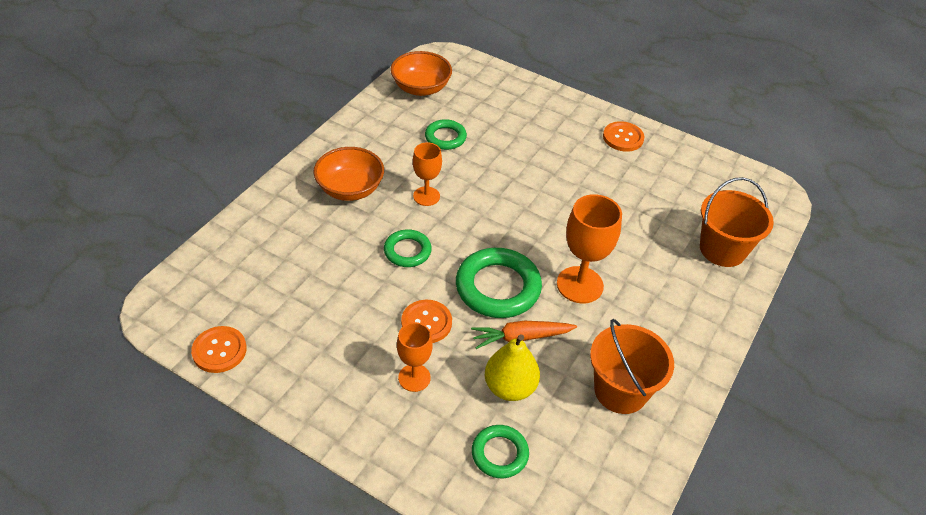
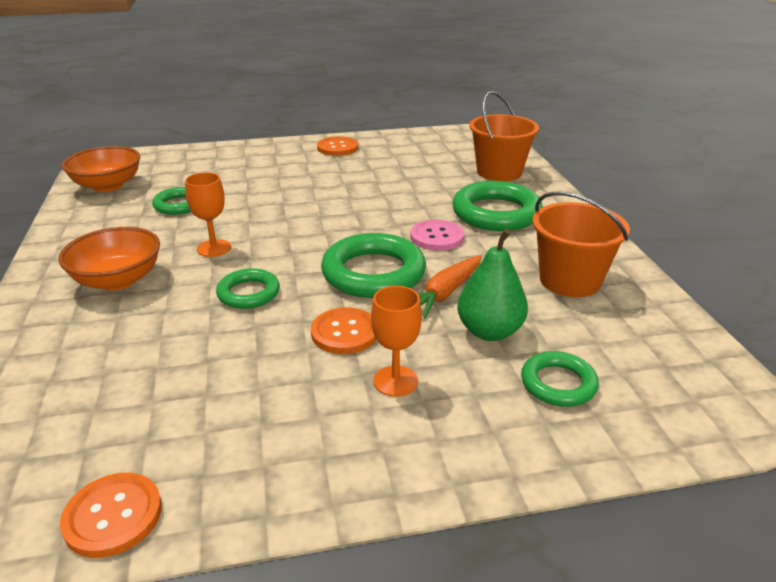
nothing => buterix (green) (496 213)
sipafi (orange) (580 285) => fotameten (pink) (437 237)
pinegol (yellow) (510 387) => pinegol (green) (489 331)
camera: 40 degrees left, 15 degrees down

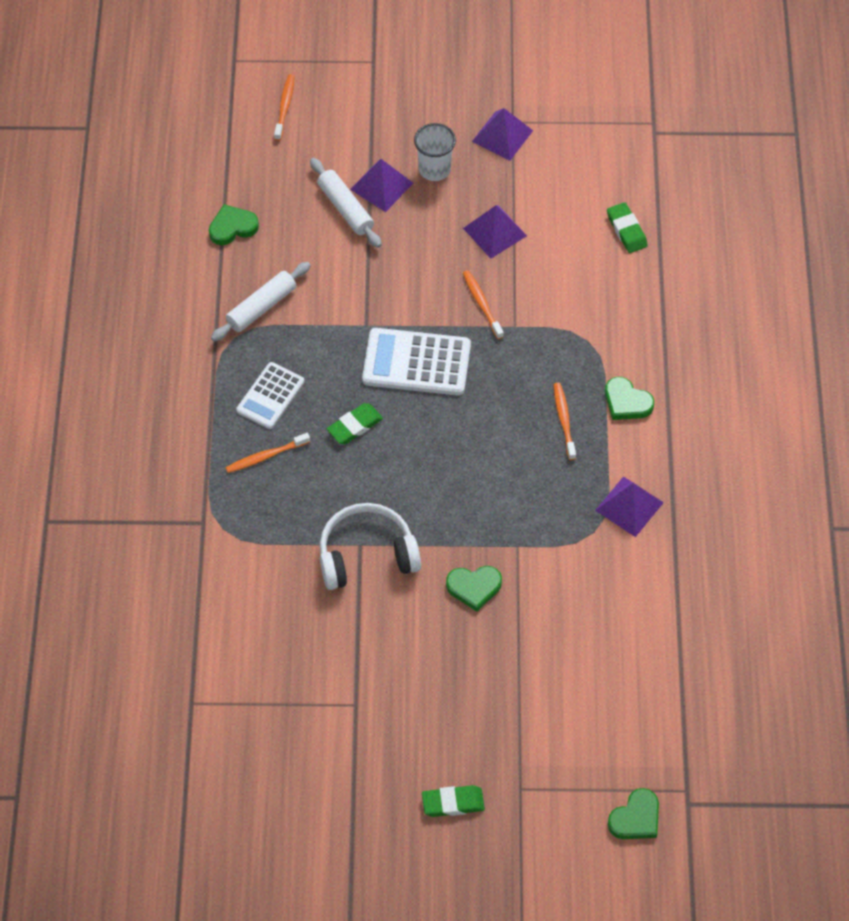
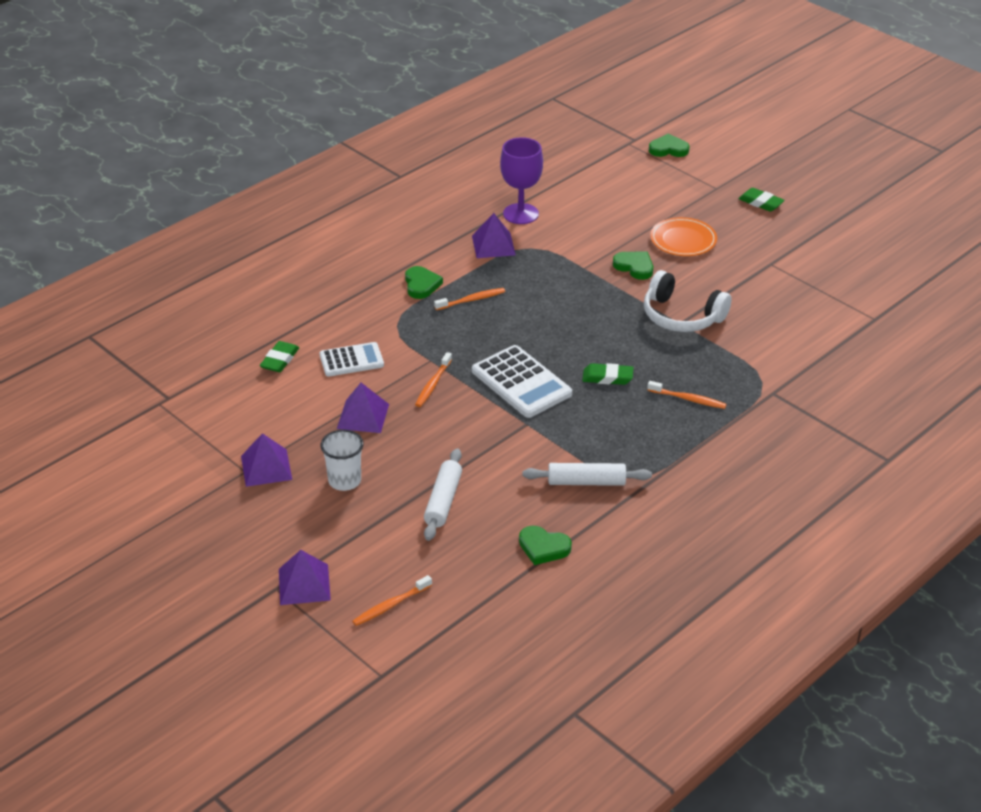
nothing => sipafi (purple) (520 214)
nothing => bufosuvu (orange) (683 240)
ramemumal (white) (270 396) => ramemumal (white) (351 360), moved
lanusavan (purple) (381 186) => lanusavan (purple) (304 584), moved
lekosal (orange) (564 420) => lekosal (orange) (471 300), 150 degrees counterclockwise
camera: 135 degrees left, 20 degrees down

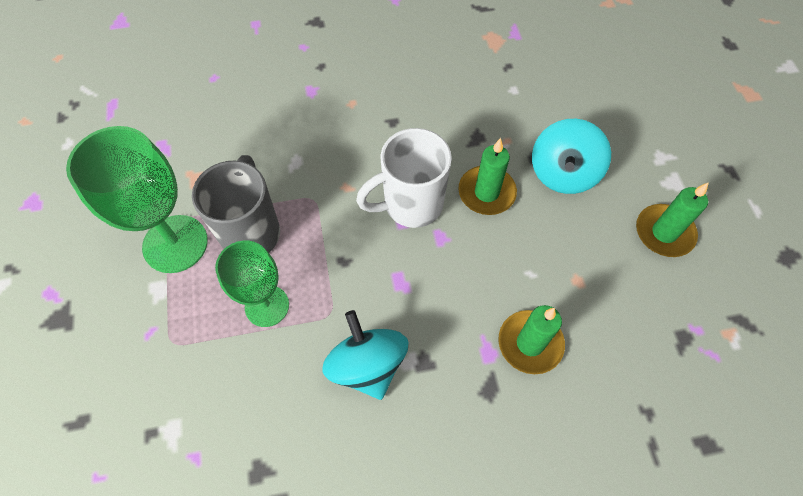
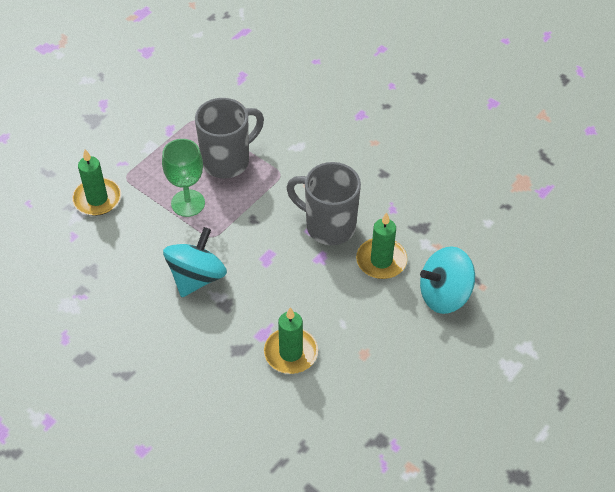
sipafi (green) (175 244) => nothing
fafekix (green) (664 232) => fafekix (green) (97 199), moved
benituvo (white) (410 205) => benituvo (grey) (328 226)
camera: 50 degrees right, 10 degrees down

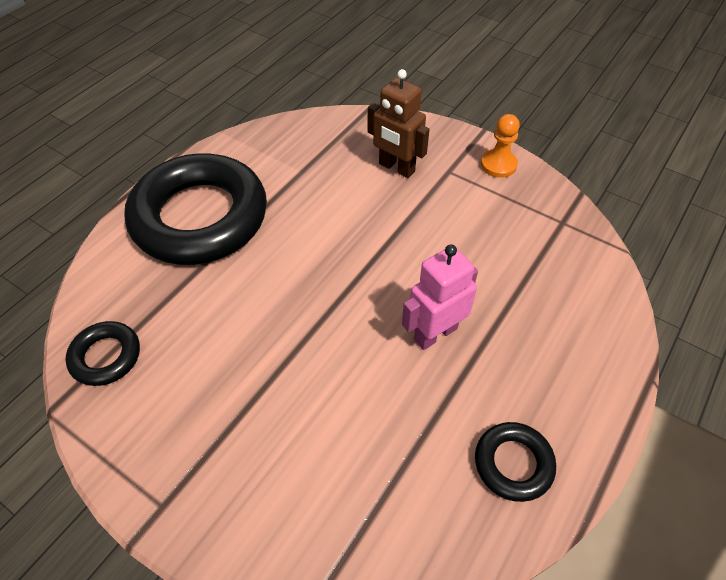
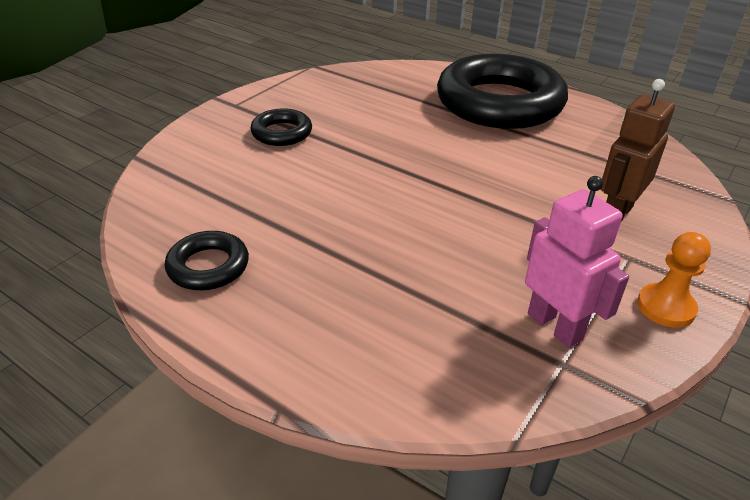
buterix (black) (106 356) => buterix (black) (282 133), moved
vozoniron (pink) (435 333) => vozoniron (pink) (555 326), moved
camera: 90 degrees right, 15 degrees down

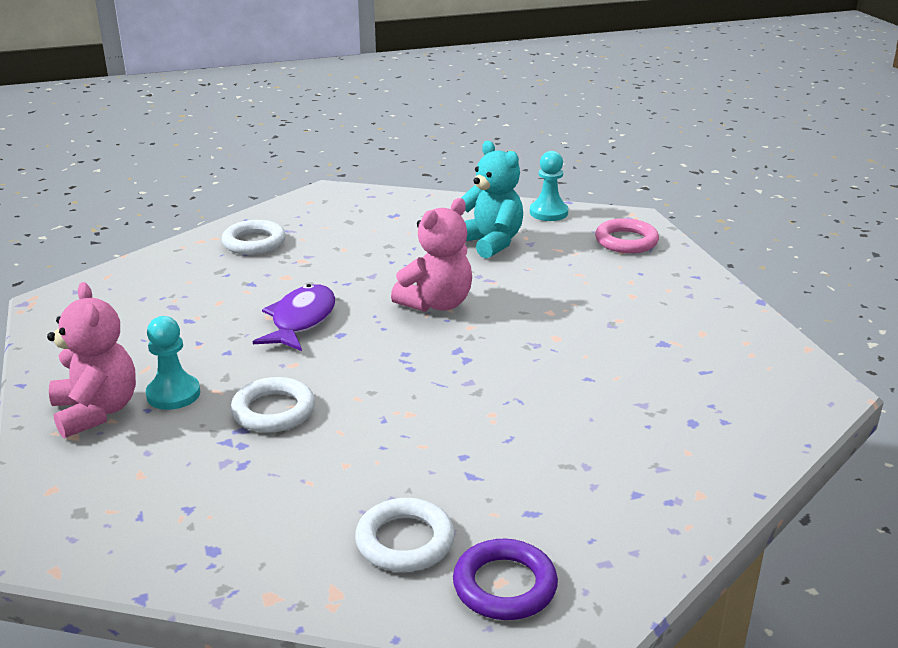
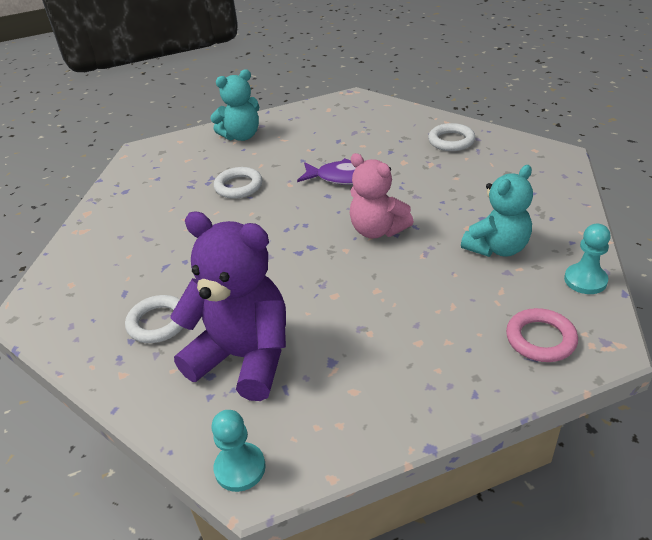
buterix (purple) (504 585) => nothing
nothing => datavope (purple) (244 357)
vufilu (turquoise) (173 394) => vufilu (turquoise) (240 468), moved
buterix (white) (405 541) => buterix (white) (158 323), moved
datavope (pink) (96 412) => datavope (turquoise) (241 136)
camera: 90 degrees right, 10 degrees up

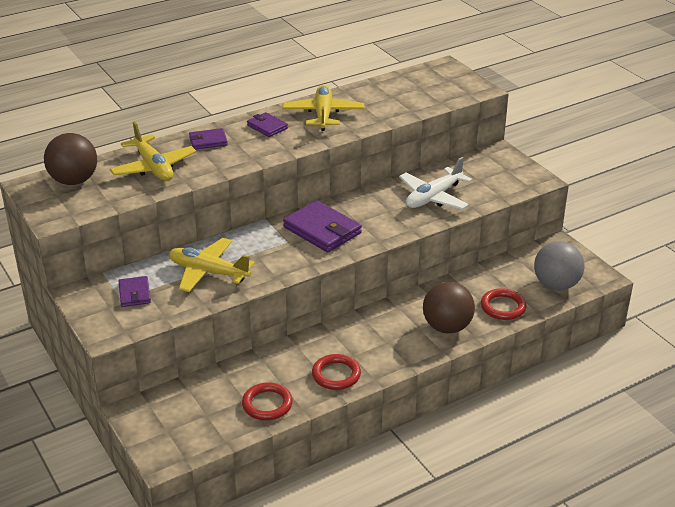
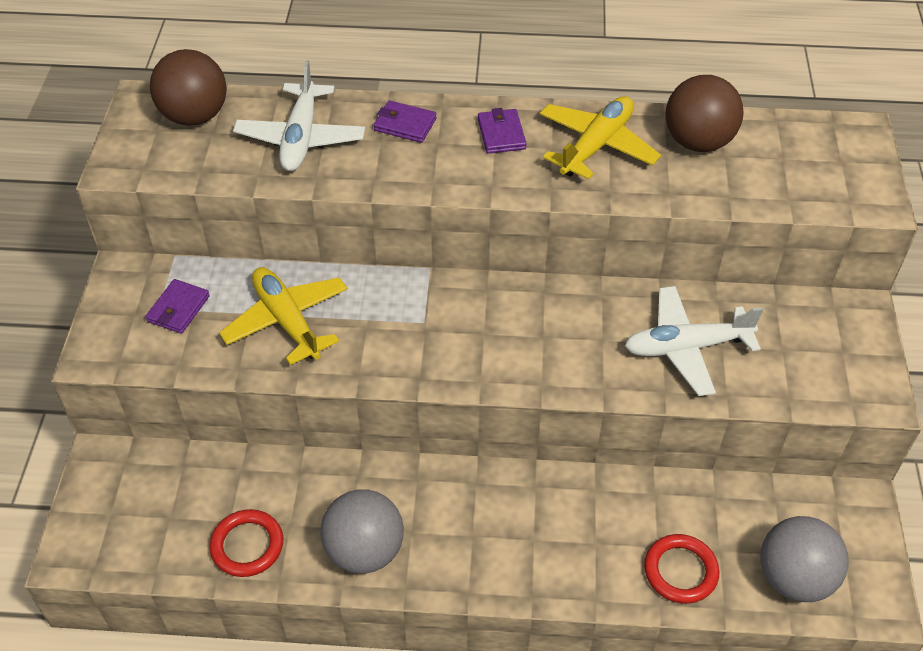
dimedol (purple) (322 230) => nothing
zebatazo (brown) (447 327) => zebatazo (brown) (698 142), moved
buterix (red) (336 375) => zebatazo (grey) (364 550)
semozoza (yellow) (153 167) => semozoza (white) (301 138)
camera: 35 degrees right, 15 degrees up

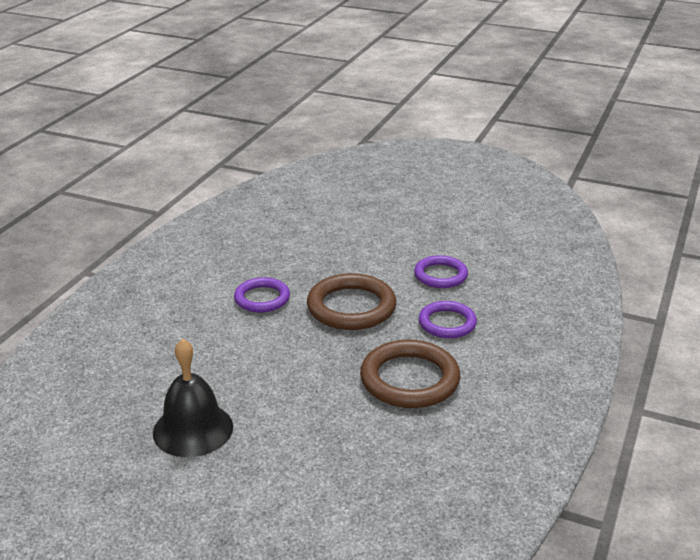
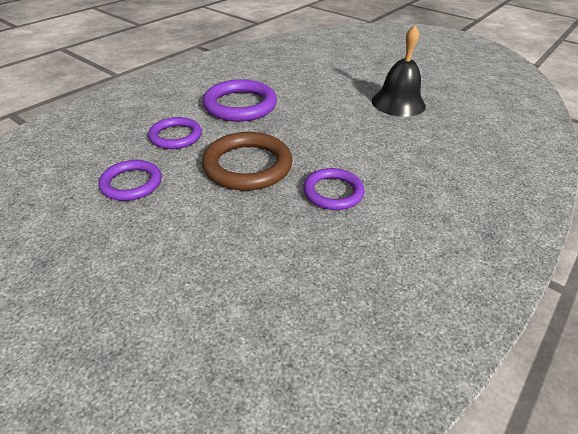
buterix (brown) (409 379) => buterix (purple) (240 105)
camera: 165 degrees left, 10 degrees up

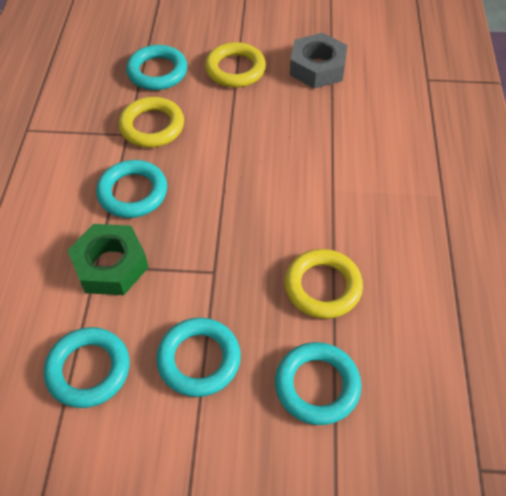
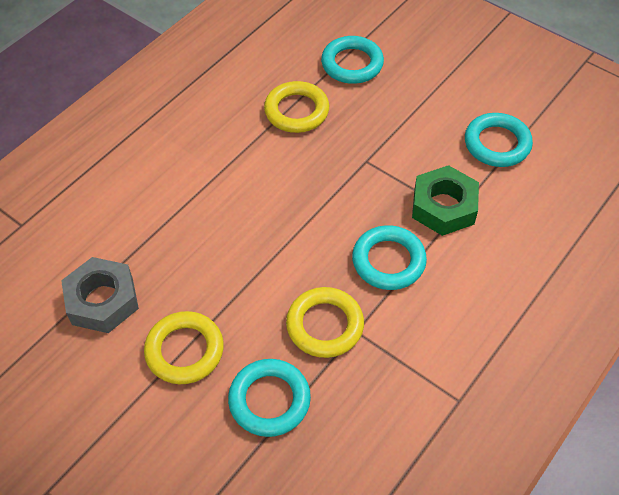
buterix (turquoise) (199 359) => nothing
camera: 145 degrees left, 0 degrees up

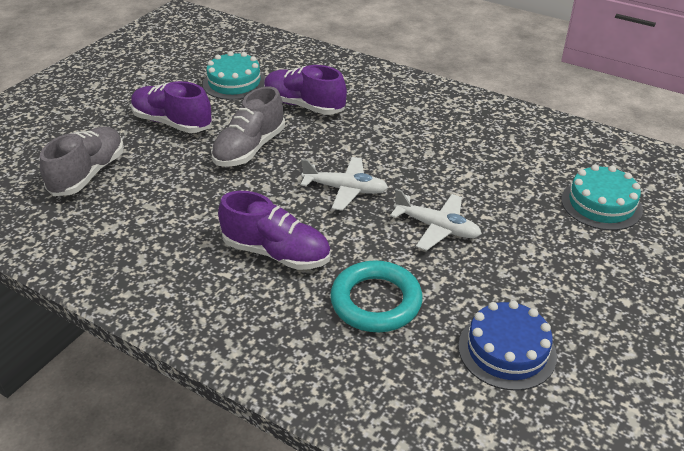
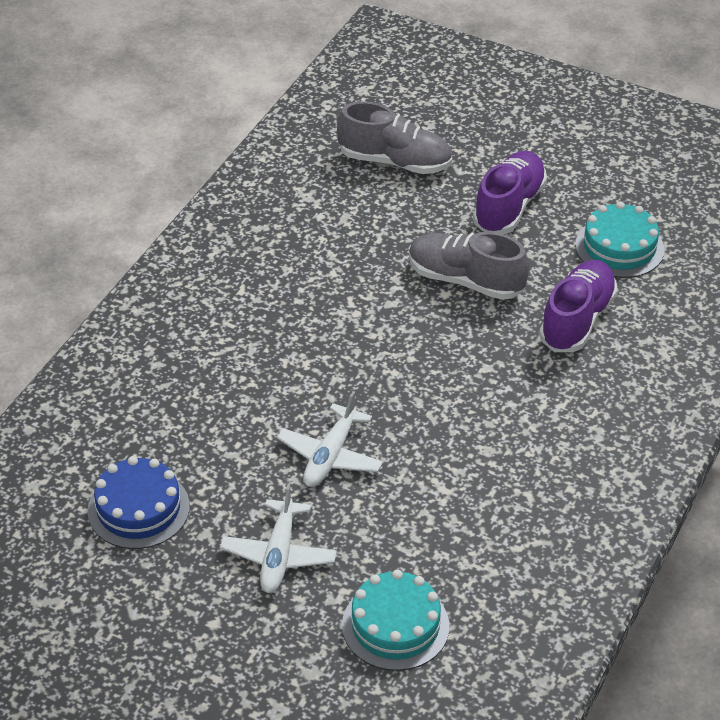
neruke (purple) (276 253) => nothing
buterix (turquoise) (376 301) => nothing
semozoza (white) (345 189) => semozoza (white) (279 555), moved
camera: 85 degrees right, 5 degrees up

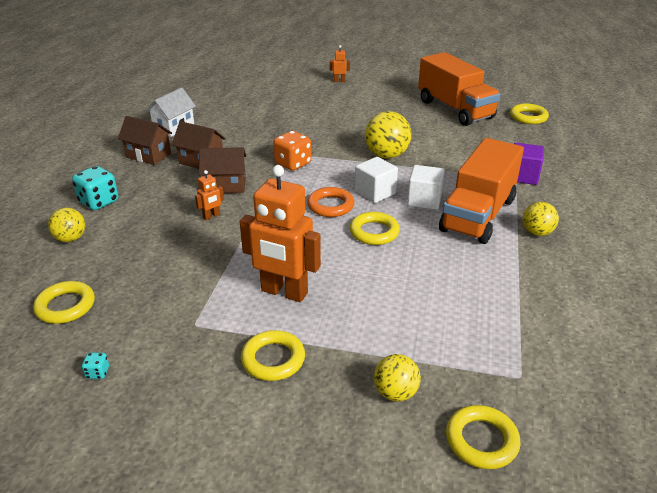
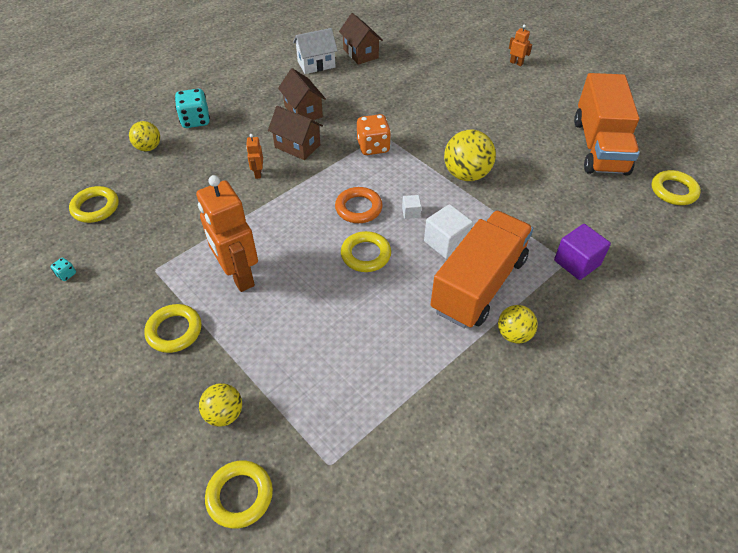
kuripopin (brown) (148 155) => kuripopin (brown) (360 53), moved
vozoniron (orange) (211 216) => vozoniron (orange) (258 173), 90 degrees clockwise
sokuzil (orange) (478 215) => sokuzil (orange) (479 284), 150 degrees clockwise
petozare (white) (375 192) => petozare (white) (411 212), x0.52
camera: 35 degrees right, 15 degrees up

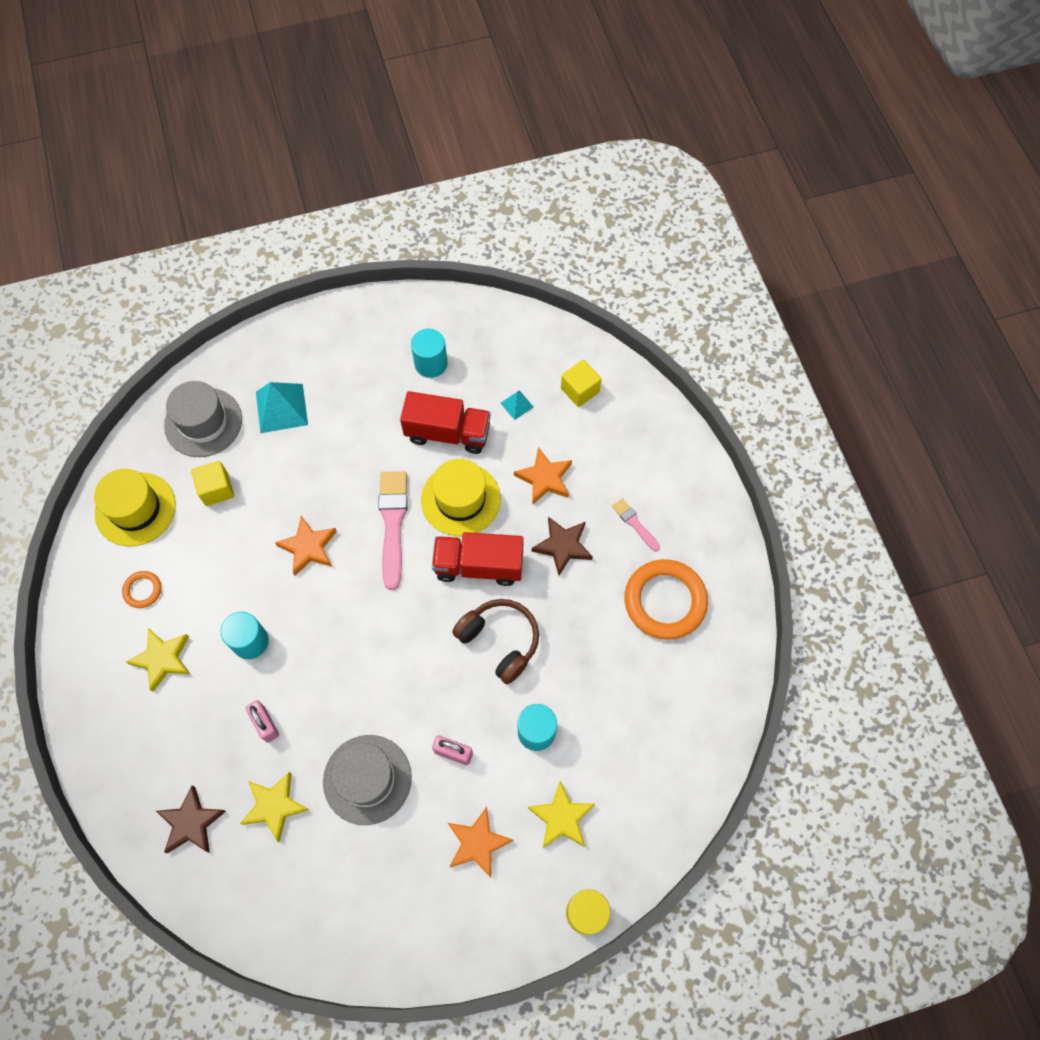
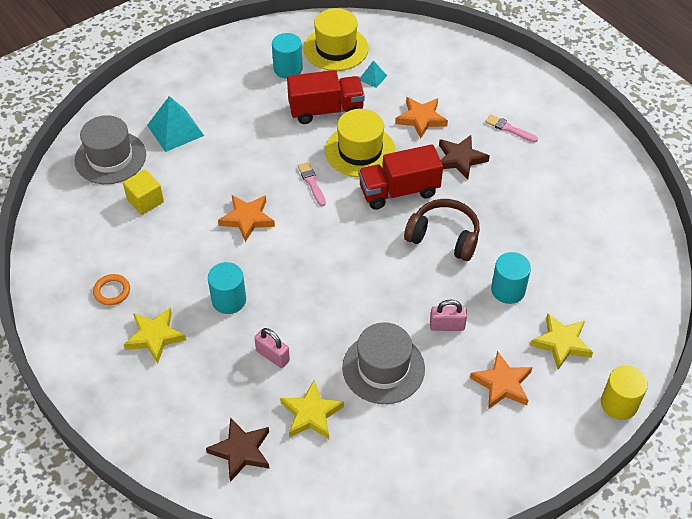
petozare (yellow) (580 390) => nothing
buterix (orange) (665 601) => nothing
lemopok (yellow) (135 509) => lemopok (yellow) (336 48), moved
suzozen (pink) (393 524) => suzozen (pink) (311 182), x0.52
camera: 20 degrees left, 15 degrees down

